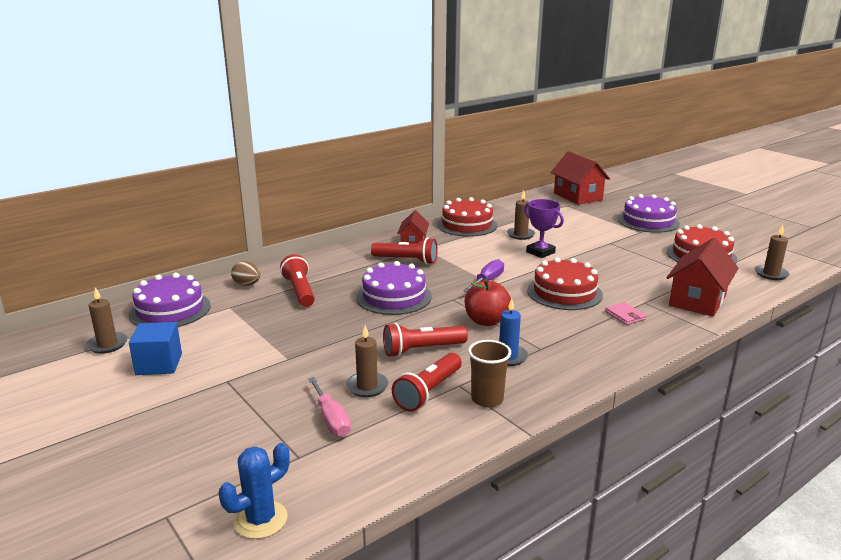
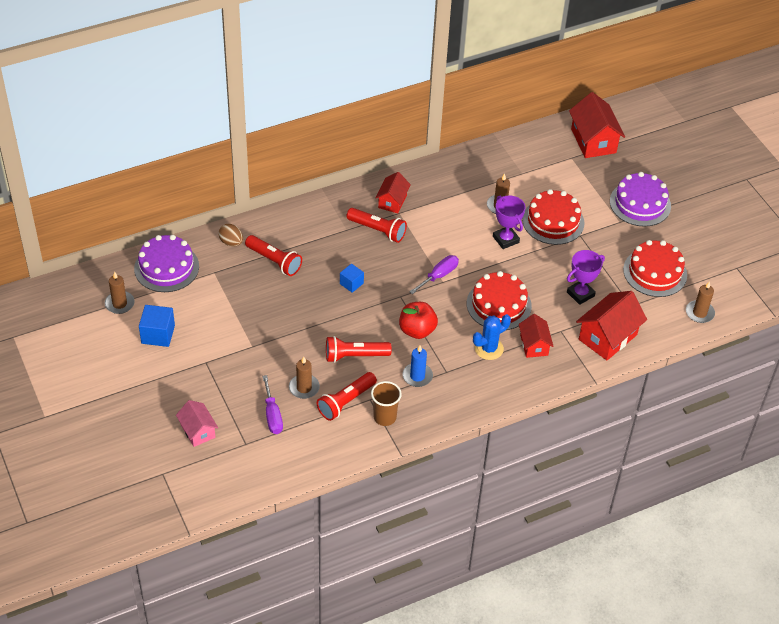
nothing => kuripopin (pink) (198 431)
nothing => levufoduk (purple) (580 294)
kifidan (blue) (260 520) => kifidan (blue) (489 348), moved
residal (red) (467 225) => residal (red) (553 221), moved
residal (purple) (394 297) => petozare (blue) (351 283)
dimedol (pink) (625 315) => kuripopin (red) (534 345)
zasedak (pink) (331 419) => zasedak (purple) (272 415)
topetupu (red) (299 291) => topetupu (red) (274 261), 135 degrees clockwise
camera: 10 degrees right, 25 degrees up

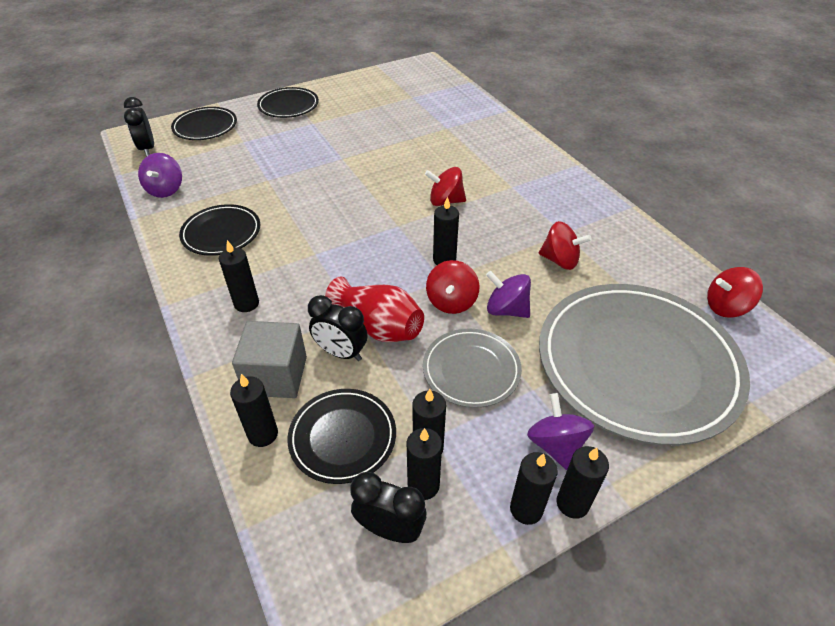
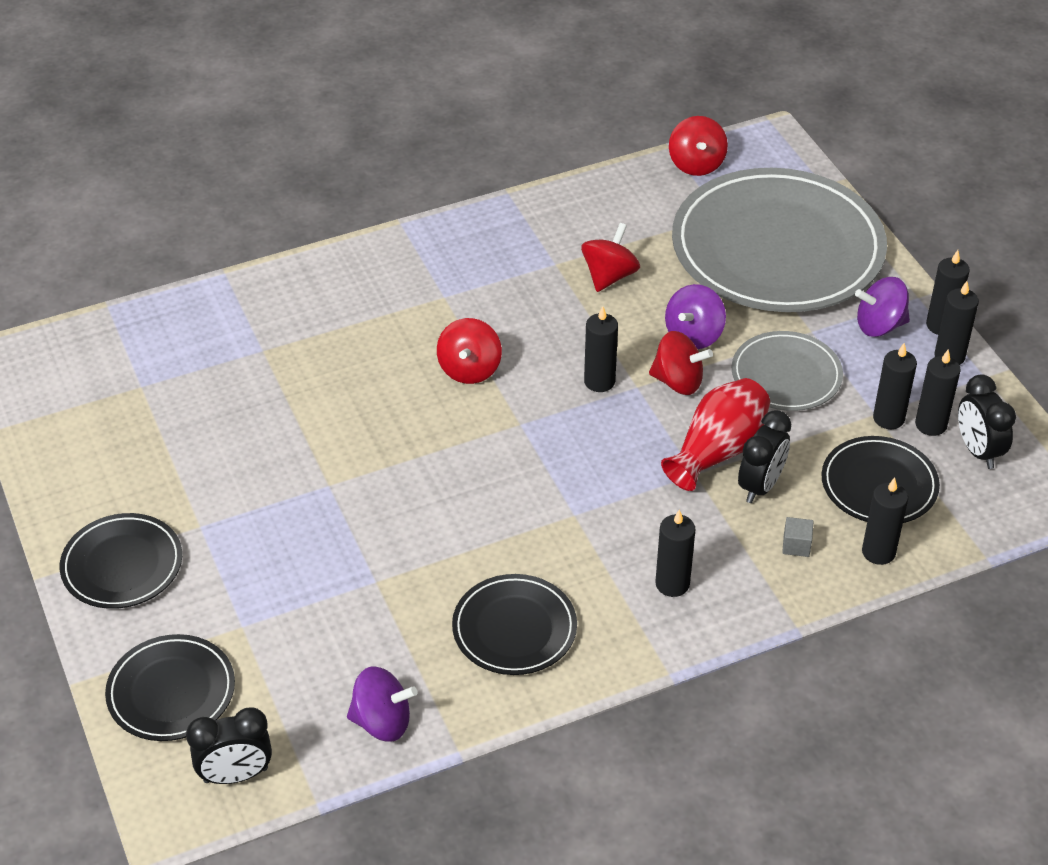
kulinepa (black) (390 529) => kulinepa (black) (978 451), 45 degrees counterclockwise
petozare (grey) (276 376) => petozare (grey) (796 545), x0.42
camera: 85 degrees left, 0 degrees up

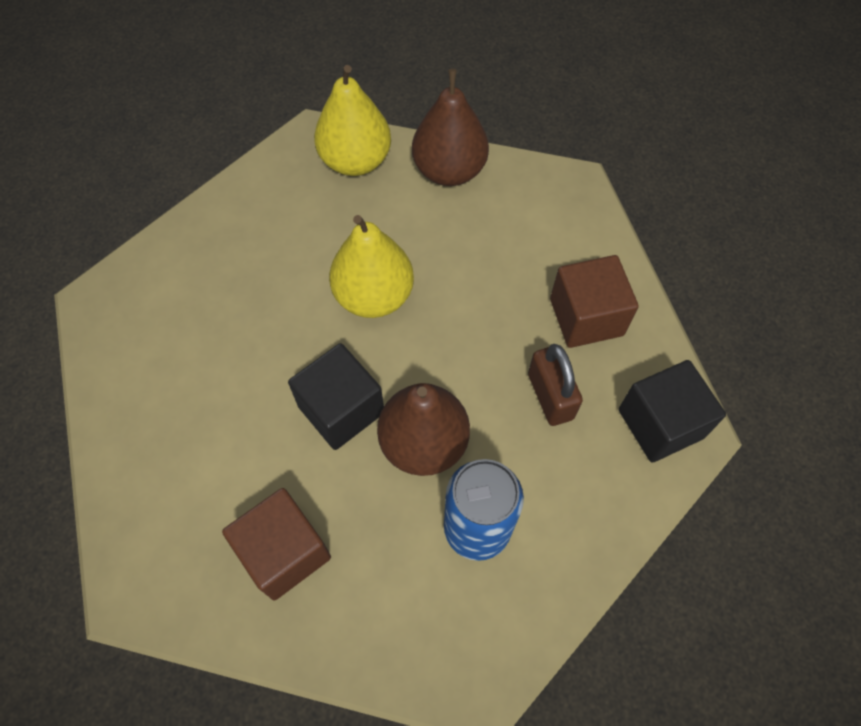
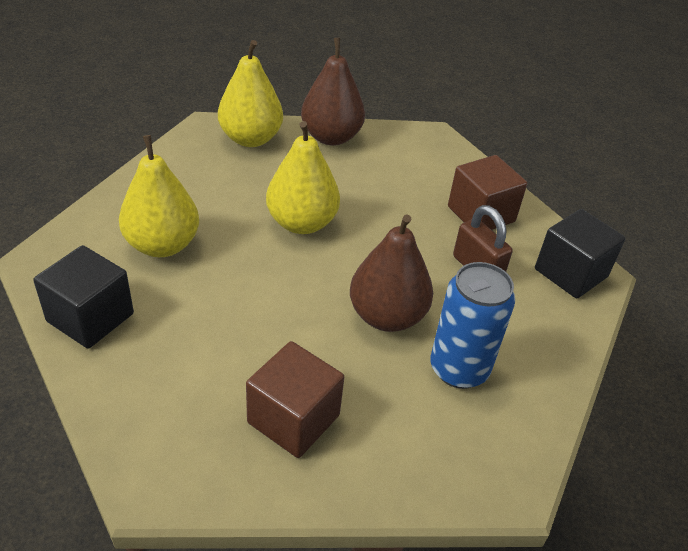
nothing => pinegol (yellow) (162 245)
petozare (black) (341 409) => petozare (black) (90 317), moved
camera: 20 degrees left, 20 degrees down

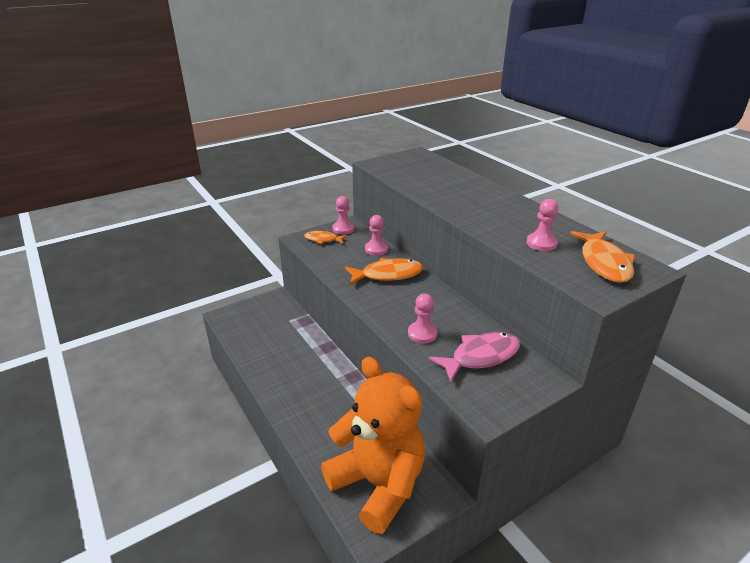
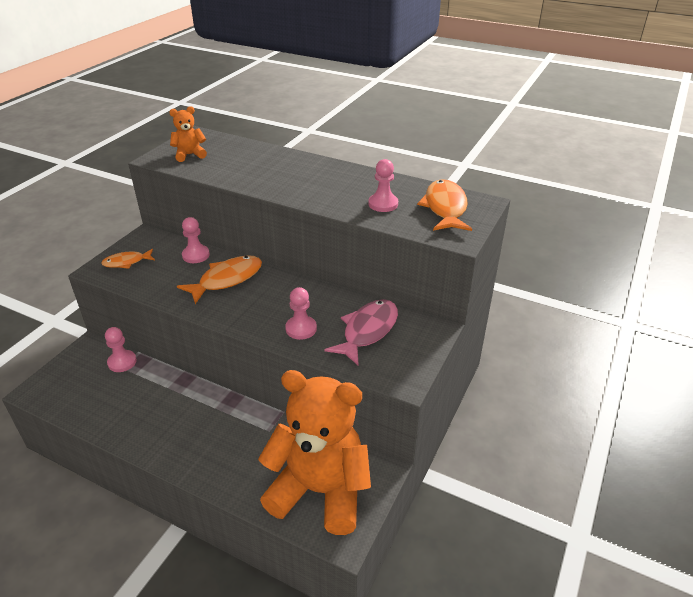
nothing => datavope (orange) (190 155)
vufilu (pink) (343 229) => vufilu (pink) (122 362), moved
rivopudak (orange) (604 263) => rivopudak (orange) (445 208), 150 degrees counterclockwise
camera: 30 degrees left, 5 degrees up

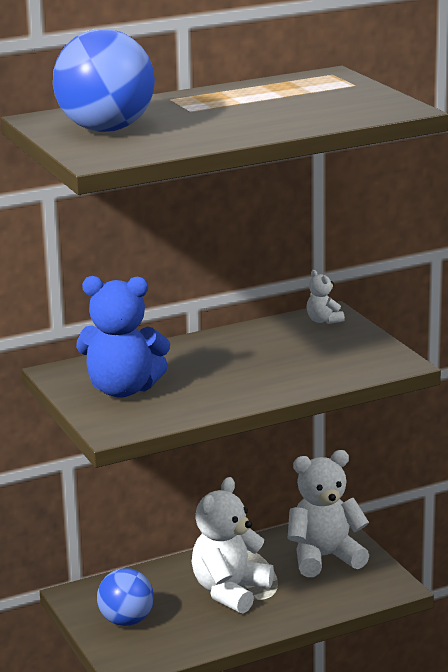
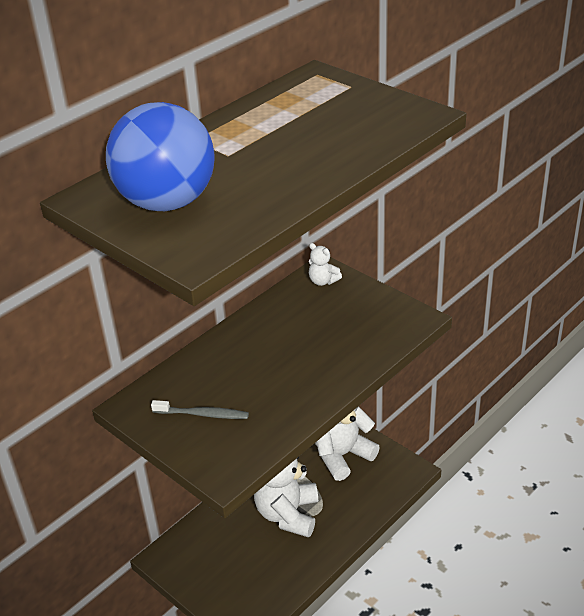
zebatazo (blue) (126 621) => nothing
datavope (blue) (123 389) => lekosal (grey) (203 414)
camera: 20 degrees left, 15 degrees up

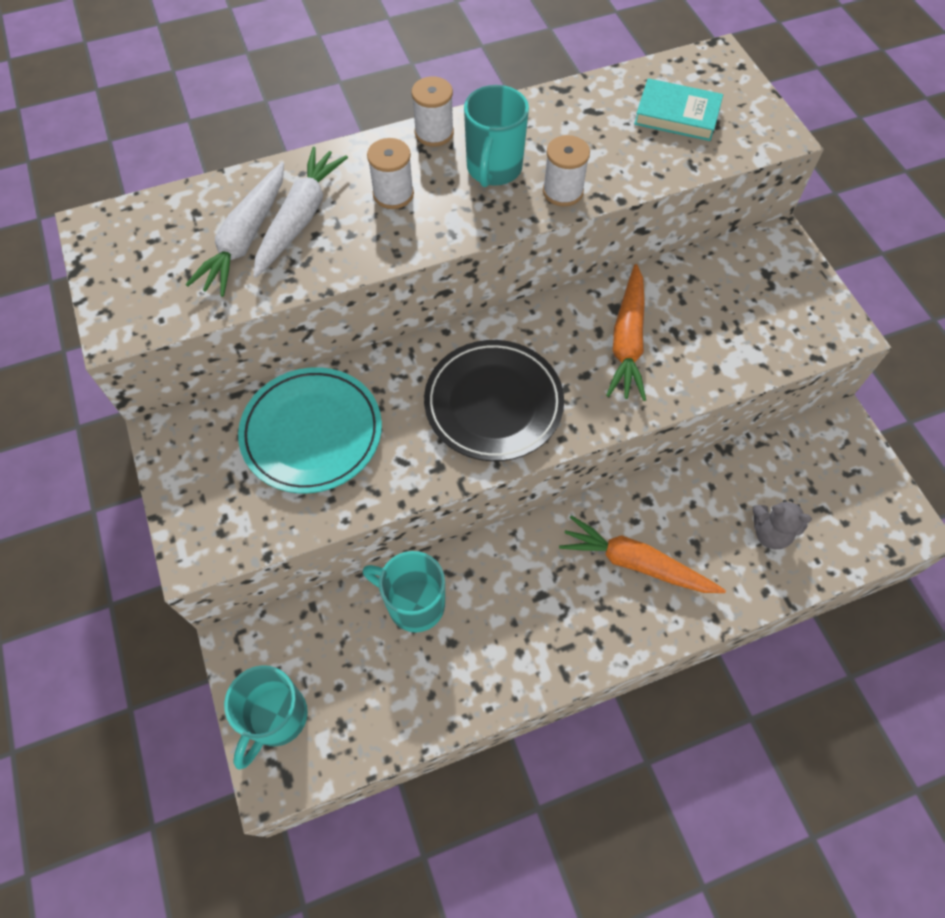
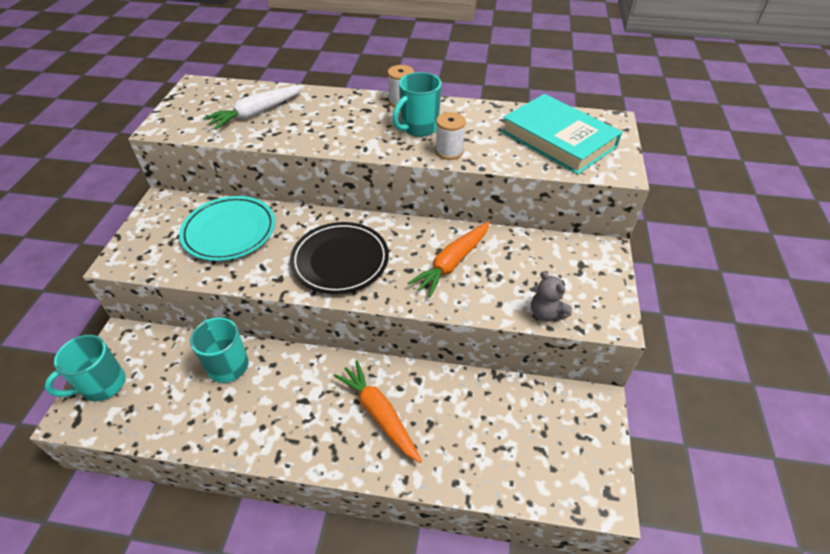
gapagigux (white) (300 218) => nothing
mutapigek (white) (393 194) => nothing
datavope (grey) (770 533) => datavope (grey) (546 314), moved
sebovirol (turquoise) (677 115) => sebovirol (turquoise) (558 139), x1.75
camera: 30 degrees right, 15 degrees down

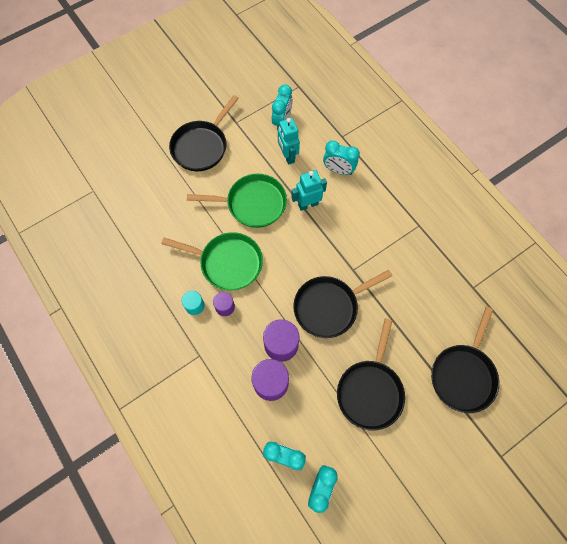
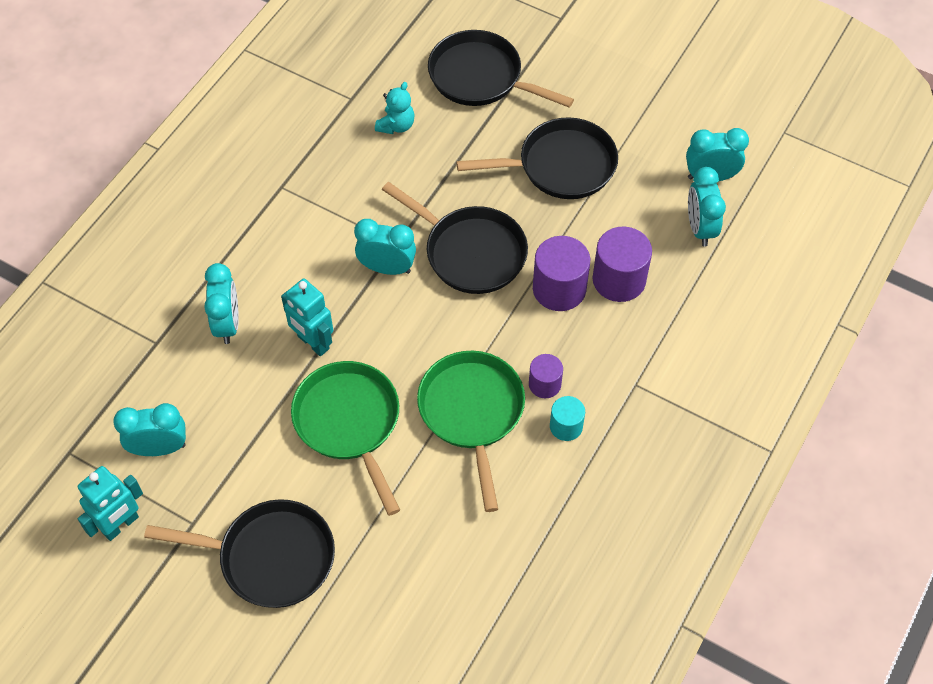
nothing => kulinepa (turquoise) (387 268)
nothing => datavope (turquoise) (396 125)
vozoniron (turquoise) (287 156) => vozoniron (turquoise) (121 525), moved
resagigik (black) (463 374) => resagigik (black) (481 78), 150 degrees counterclockwise
camera: 115 degrees left, 10 degrees down

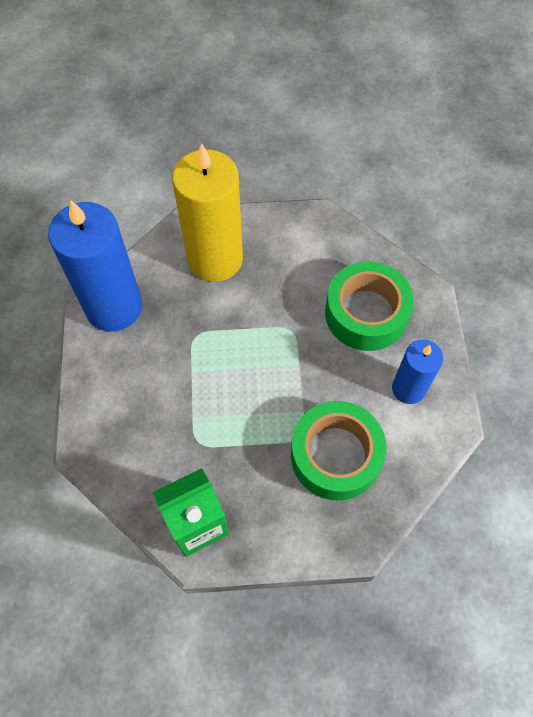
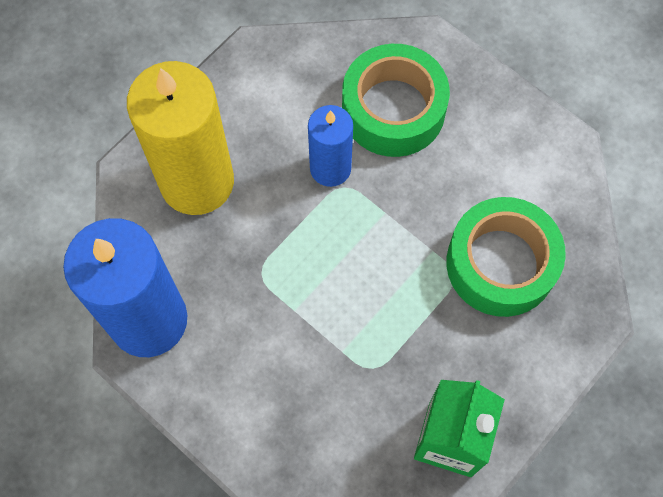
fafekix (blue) (408 388) => fafekix (blue) (330 168), moved
camera: 45 degrees left, 5 degrees up

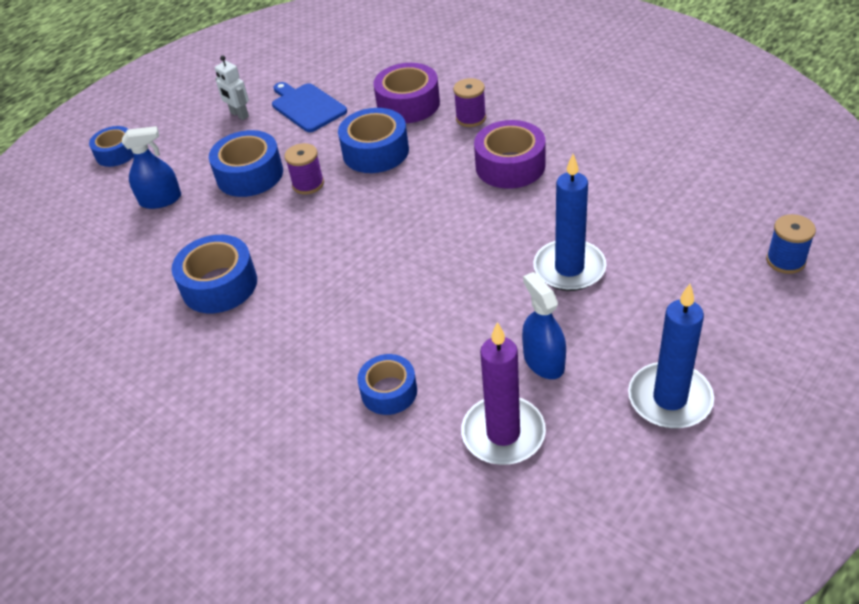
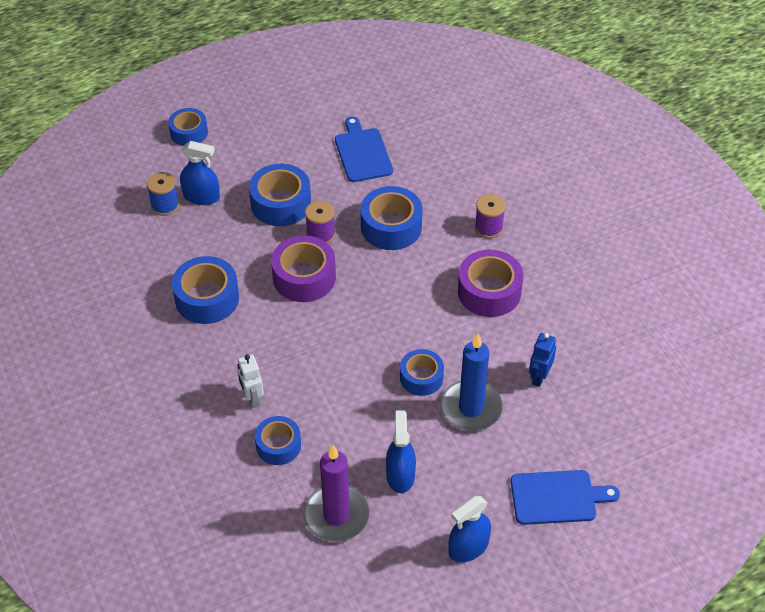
nothing => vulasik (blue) (421 377)
nothing => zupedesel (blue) (557 497)
nothing => vozoniron (blue) (539 377)
vozoniron (white) (239 115) => vozoniron (white) (252 398), moved
vulasik (purple) (408 104) => vulasik (purple) (304 277), moved
mutapigek (blue) (785 261) => mutapigek (blue) (165 205), moved
fafekix (blue) (669 399) => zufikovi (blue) (468 547)
camera: 20 degrees right, 5 degrees up

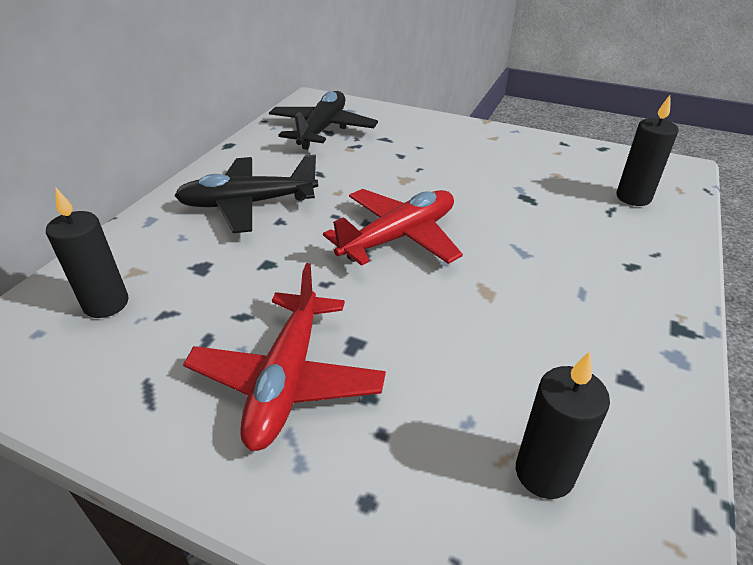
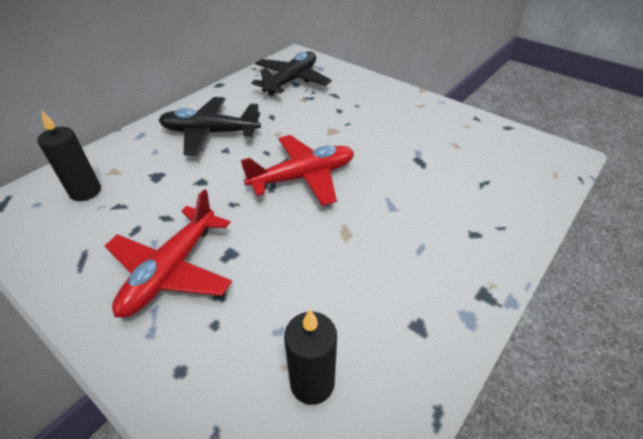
fafekix (black) (633 197) => nothing
camera: 15 degrees right, 5 degrees up

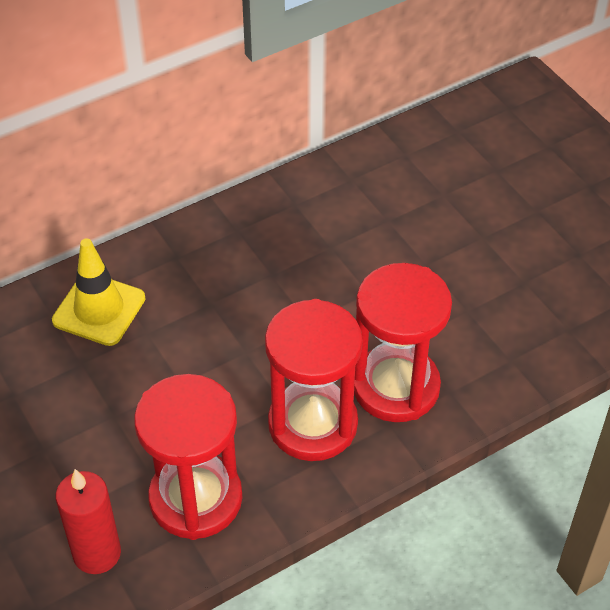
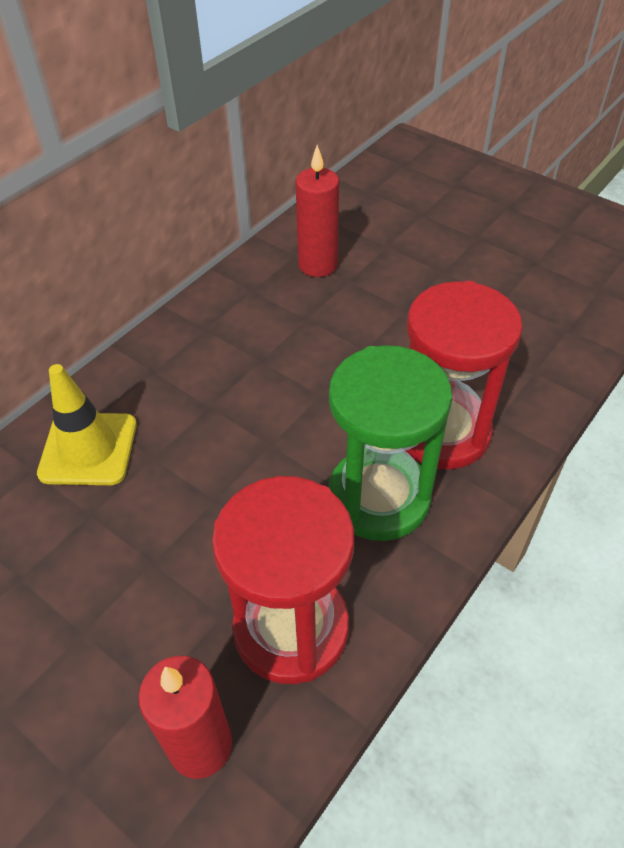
nothing => fafekix (red) (318 265)
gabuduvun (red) (313 424) => gabuduvun (green) (379 497)
camera: 20 degrees left, 0 degrees up

